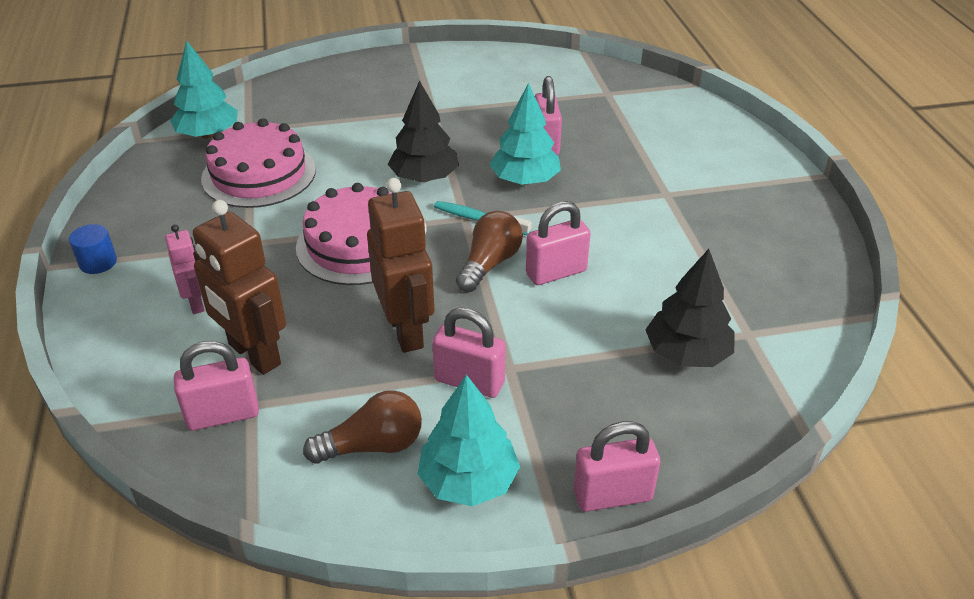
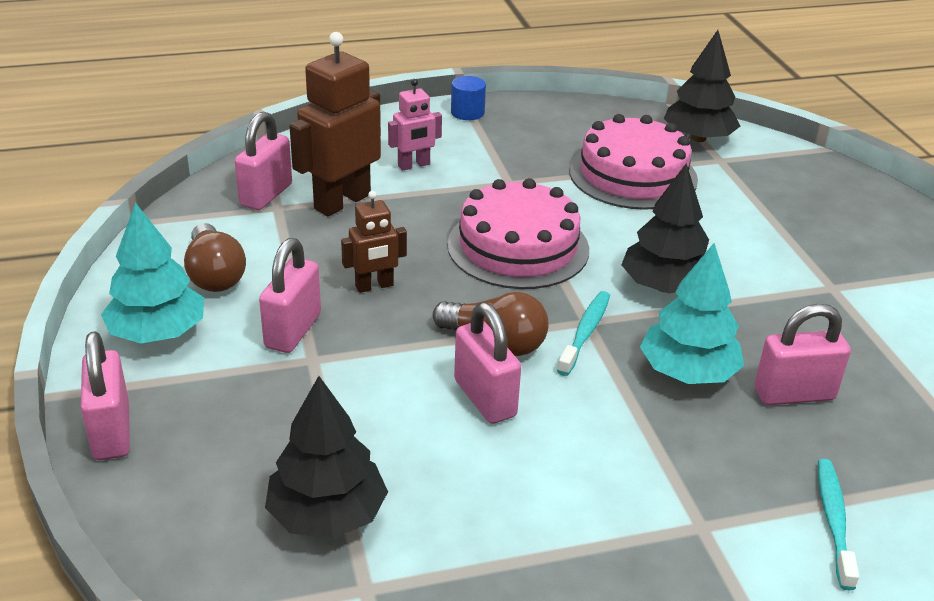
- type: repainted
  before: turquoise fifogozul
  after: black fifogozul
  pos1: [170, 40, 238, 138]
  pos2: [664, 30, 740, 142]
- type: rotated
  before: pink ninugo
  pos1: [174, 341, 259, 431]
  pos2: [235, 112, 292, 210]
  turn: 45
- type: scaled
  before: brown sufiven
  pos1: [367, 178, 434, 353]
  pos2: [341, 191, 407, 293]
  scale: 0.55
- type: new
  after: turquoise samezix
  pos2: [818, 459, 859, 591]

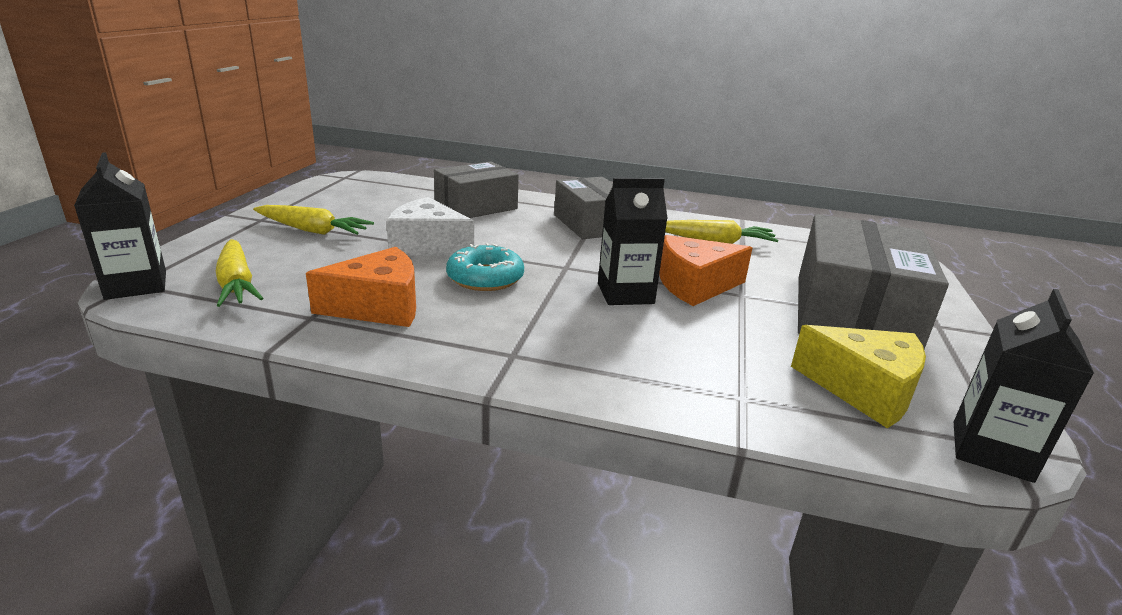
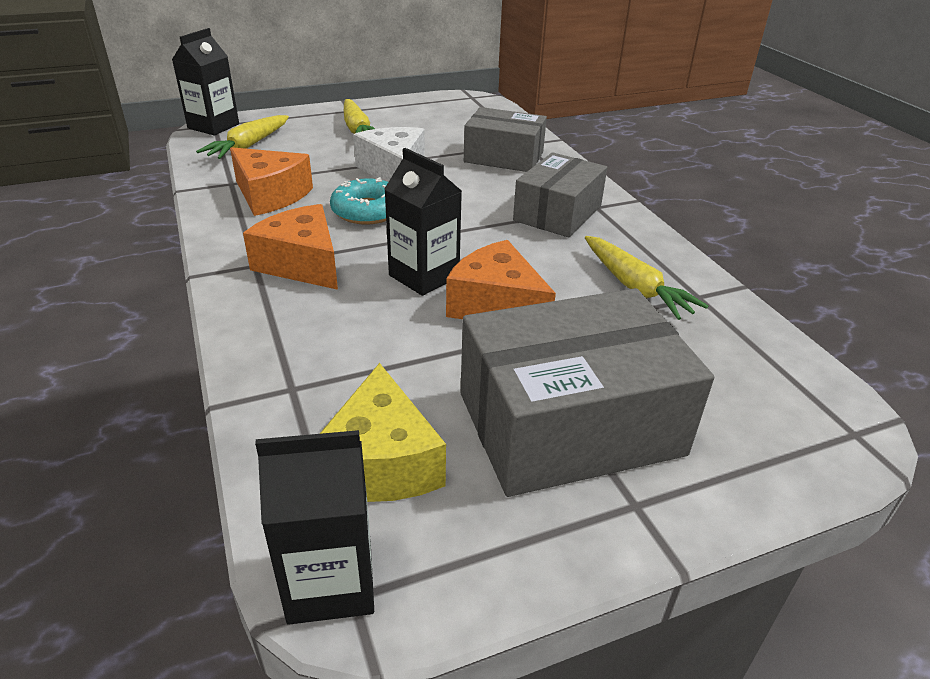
- type: new
  after: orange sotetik
  pos2: [243, 204, 338, 290]

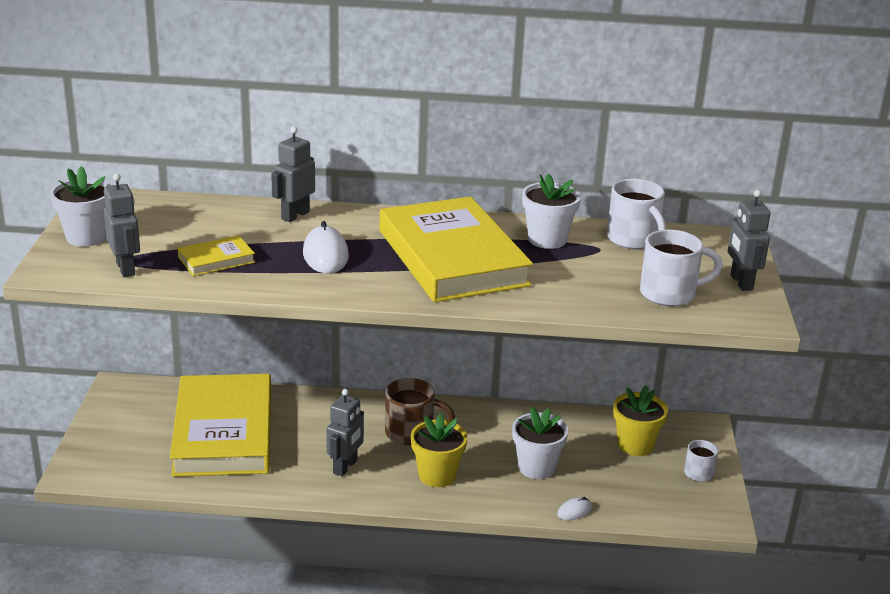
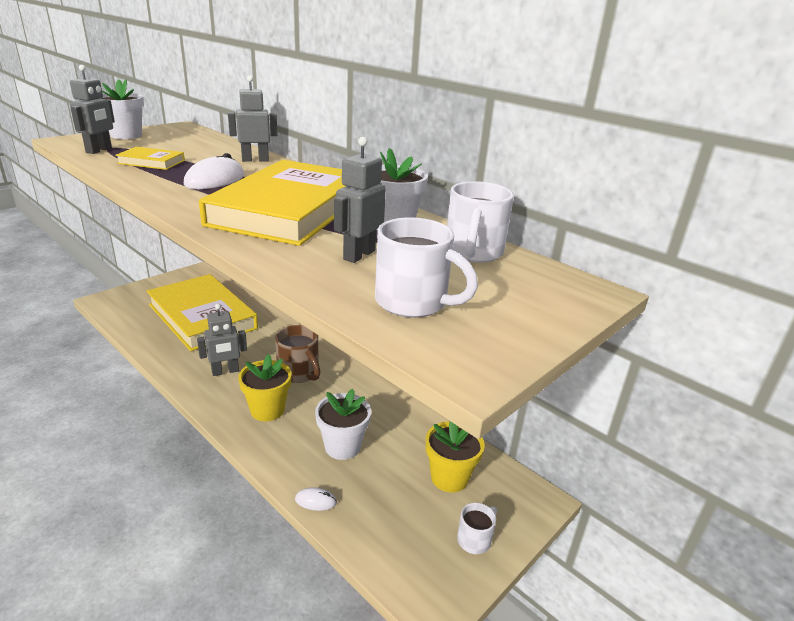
- type: rotated
  before: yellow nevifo
  pos1: [170, 374, 271, 477]
  pos2: [147, 274, 258, 351]
  turn: -75
- type: shifted
  before: grey sufiven
  pos1: [728, 190, 771, 291]
  pos2: [334, 137, 386, 263]

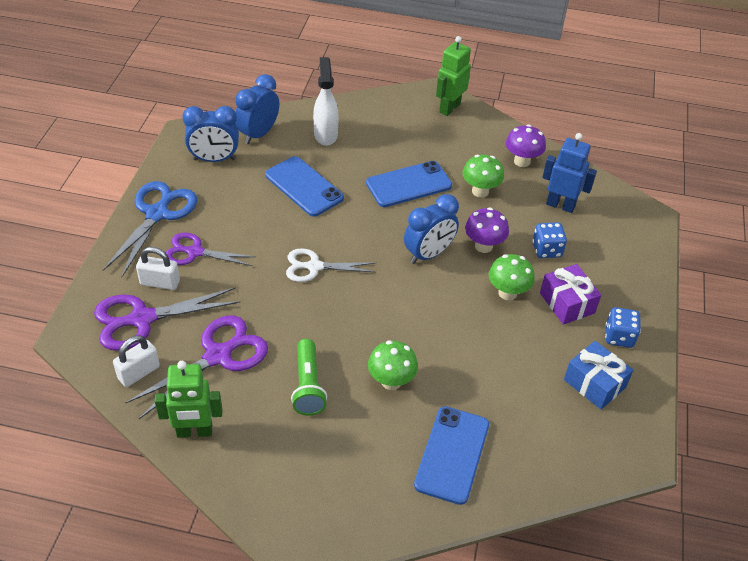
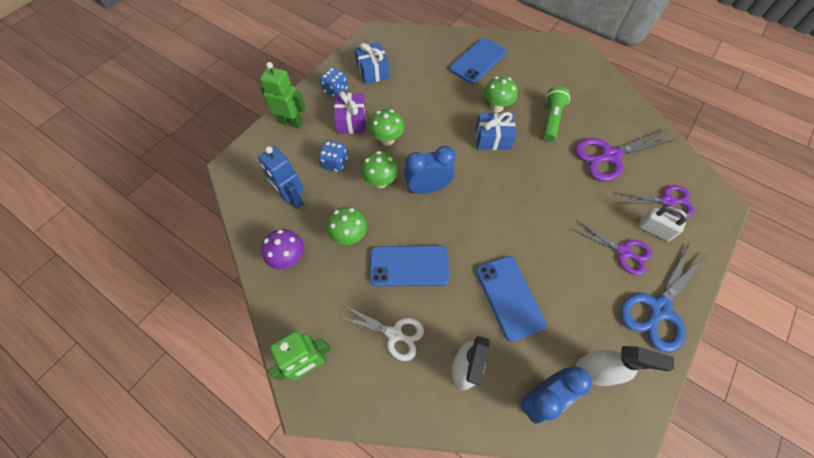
- type: scaled
  before: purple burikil
  pos1: [94, 287, 241, 351]
  pos2: [617, 185, 695, 217]
  scale: 0.67
- type: gone
  before: white ninugo
  pos1: [113, 335, 160, 387]
- type: shifted
  before: green sufiven
  pos1: [155, 361, 222, 438]
  pos2: [260, 62, 306, 129]
- type: swapped
  before: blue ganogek
  after: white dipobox
  pos1: [182, 106, 239, 162]
  pos2: [576, 346, 674, 386]
- type: shifted
  before: white burikil
  pos1: [286, 249, 375, 282]
  pos2: [339, 306, 424, 361]
- type: repainted
  before: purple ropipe
  after: green ropipe
  pos1: [465, 207, 509, 253]
  pos2: [361, 151, 399, 188]
- type: new
  after: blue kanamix
  pos2: [476, 112, 516, 150]

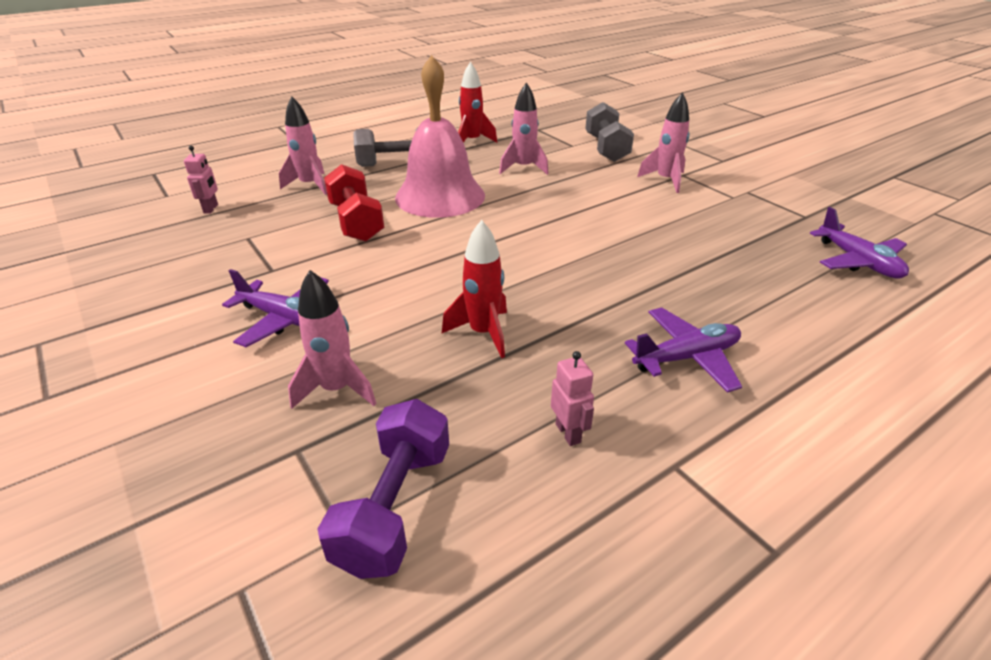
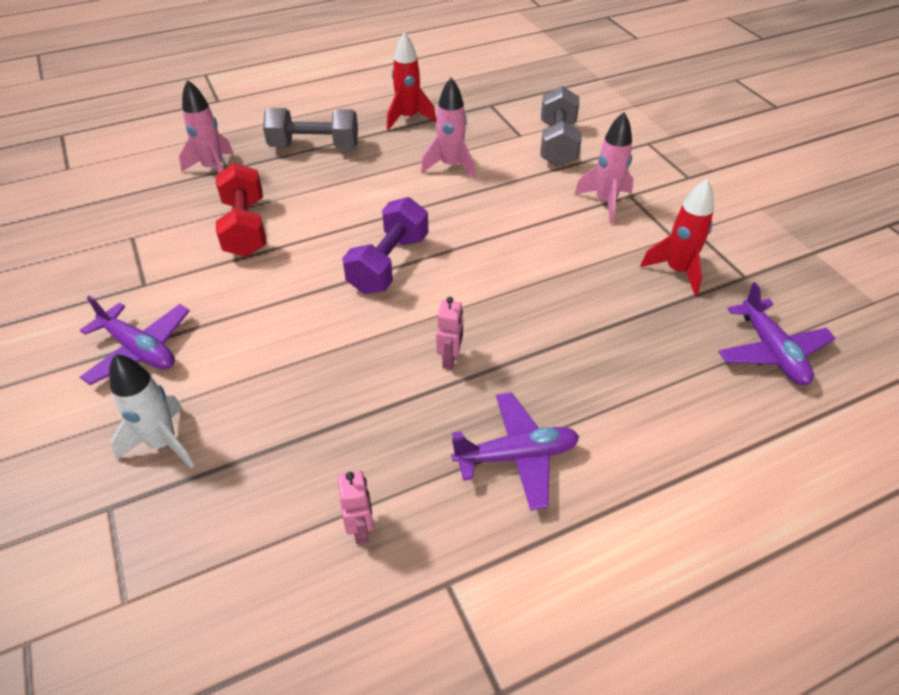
- type: shifted
  before: pink sufiven
  pos1: [184, 145, 218, 214]
  pos2: [436, 297, 463, 370]
- type: repainted
  before: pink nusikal
  after: white nusikal
  pos1: [288, 270, 377, 409]
  pos2: [109, 354, 194, 469]
- type: shifted
  before: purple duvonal
  pos1: [317, 399, 449, 579]
  pos2: [342, 197, 428, 294]
- type: gone
  before: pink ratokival
  pos1: [395, 55, 485, 218]
- type: shifted
  before: red nusikal
  pos1: [442, 220, 507, 358]
  pos2: [640, 179, 714, 296]

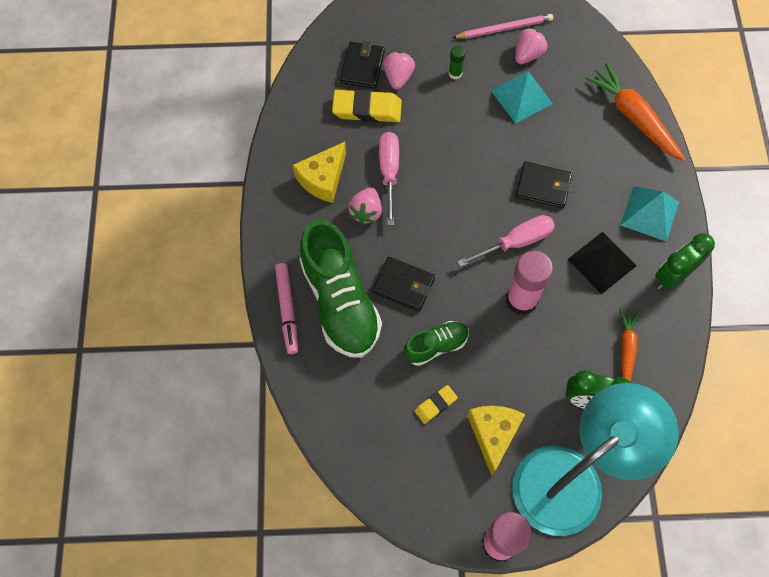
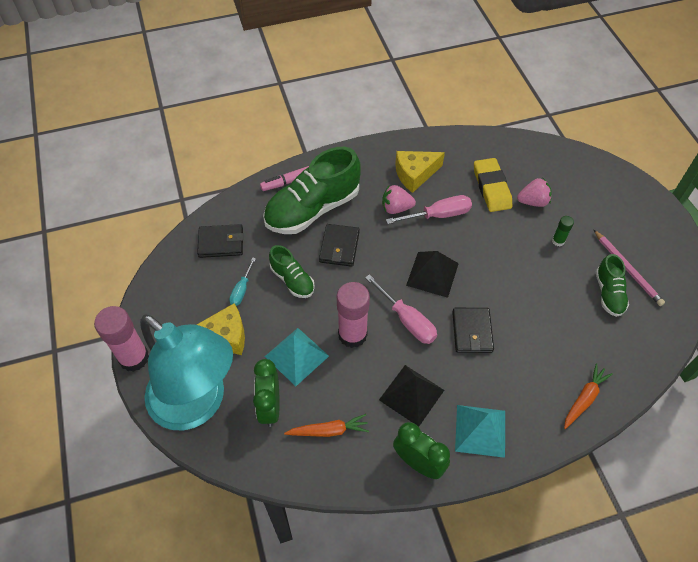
- type: rotated
  before: yellow sotetik
  pos1: [293, 142, 346, 203]
  pos2: [395, 151, 445, 193]
  turn: -45
- type: shifted
  before: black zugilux
  pos1: [340, 41, 385, 89]
  pos2: [197, 224, 243, 258]
- type: swapped
  before: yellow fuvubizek
  after: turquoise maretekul
  pos1: [414, 385, 458, 424]
  pos2: [229, 258, 256, 306]
- type: shifted
  before: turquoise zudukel
  pos1: [491, 71, 553, 124]
  pos2: [264, 328, 329, 386]
- type: swapped
  before: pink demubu
  after: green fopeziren
  pos1: [515, 27, 548, 64]
  pos2: [596, 254, 629, 317]
- type: scaled
  before: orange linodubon
  pos1: [585, 63, 686, 161]
  pos2: [564, 363, 613, 429]
  scale: 0.6
- type: new
  after: black zudukel
  pos2: [406, 251, 459, 298]

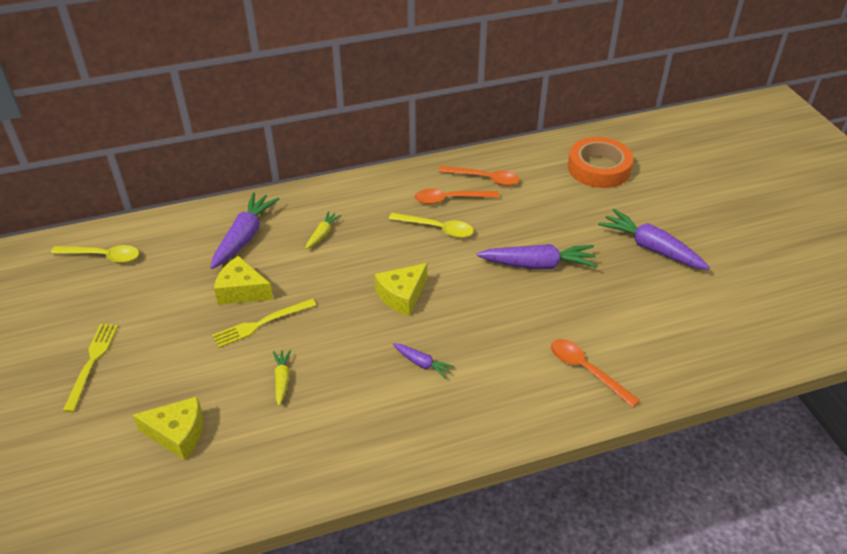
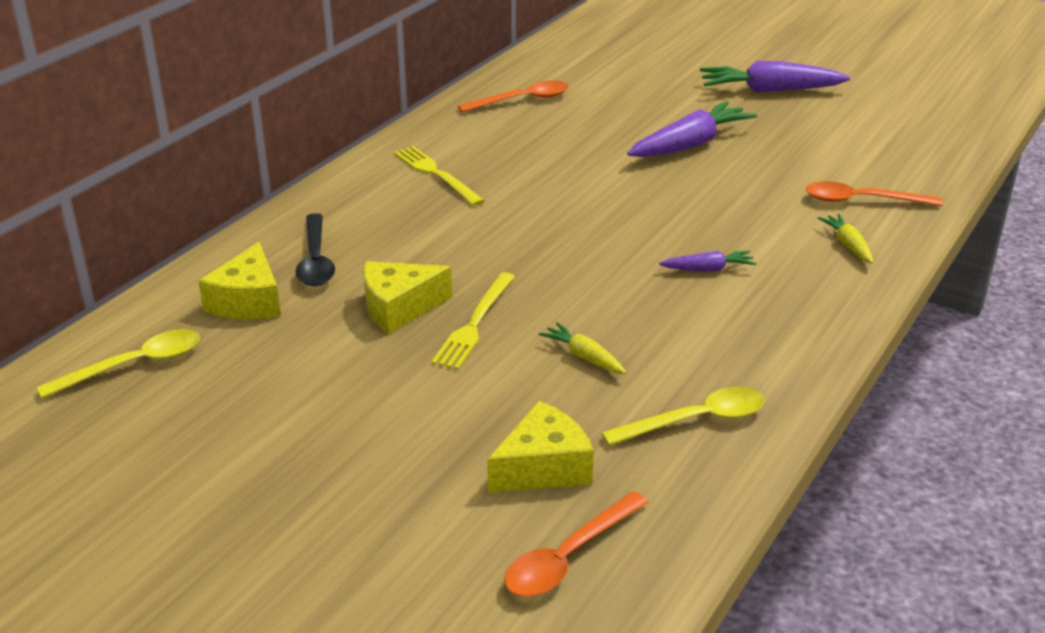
- type: shifted
  before: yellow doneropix
  pos1: [63, 324, 118, 412]
  pos2: [394, 146, 485, 206]
- type: swapped
  before: purple linodubon
  after: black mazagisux
  pos1: [210, 192, 279, 269]
  pos2: [295, 213, 335, 286]
- type: shifted
  before: yellow linodubon
  pos1: [305, 211, 342, 249]
  pos2: [818, 214, 873, 264]
- type: shifted
  before: yellow sotetik
  pos1: [375, 263, 427, 316]
  pos2: [198, 242, 281, 320]
- type: shifted
  before: yellow mazagisux
  pos1: [389, 213, 474, 238]
  pos2: [601, 387, 765, 446]
- type: shifted
  before: orange mazagisux
  pos1: [415, 189, 499, 204]
  pos2: [504, 491, 649, 597]
- type: gone
  before: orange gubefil
  pos1: [568, 137, 633, 188]

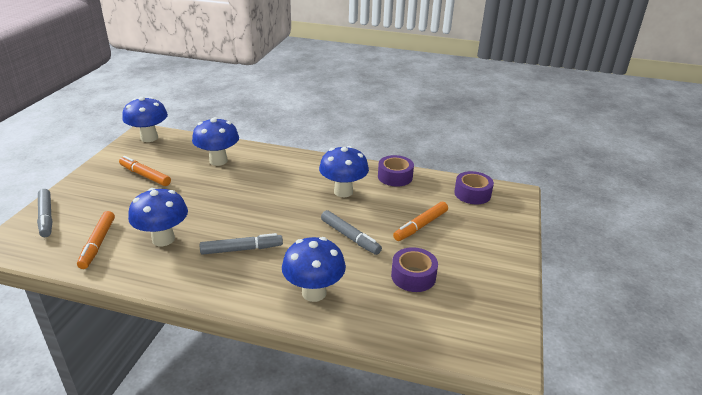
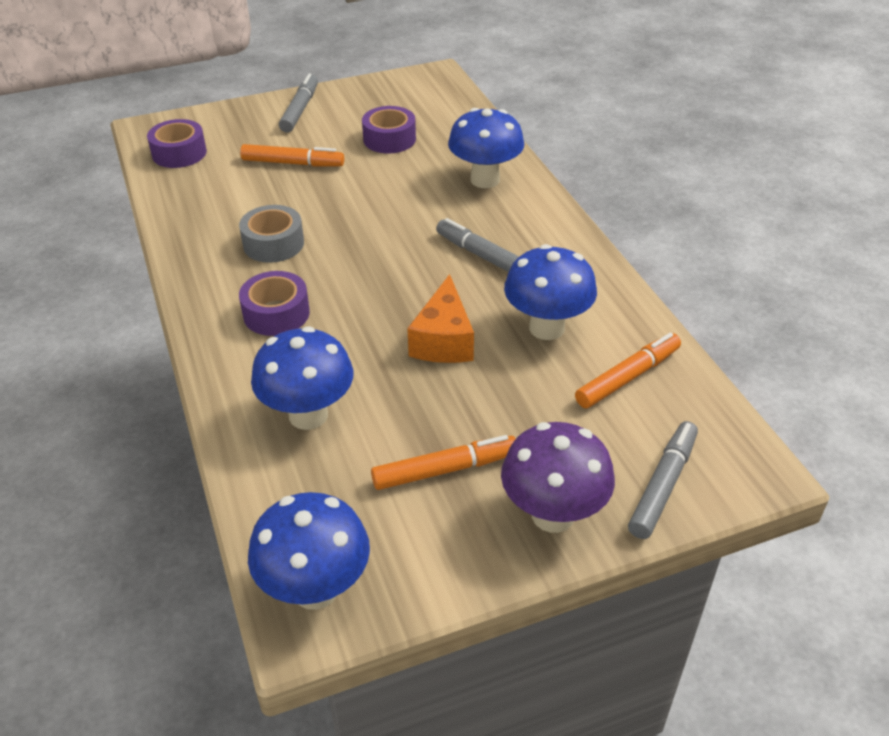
- type: rotated
  before: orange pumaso
  pos1: [119, 156, 171, 186]
  pos2: [371, 435, 516, 490]
  turn: -105
- type: swapped
  before: blue ropipe
  after: grey gubefil
  pos1: [319, 146, 369, 197]
  pos2: [239, 205, 304, 263]
- type: shifted
  before: grey pumaso
  pos1: [321, 210, 382, 255]
  pos2: [279, 74, 318, 133]
- type: shifted
  before: purple gubefil
  pos1: [378, 155, 414, 187]
  pos2: [239, 271, 310, 336]
- type: new
  after: orange sotetik
  pos2: [407, 274, 474, 363]
- type: new
  after: purple ropipe
  pos2: [501, 422, 615, 533]

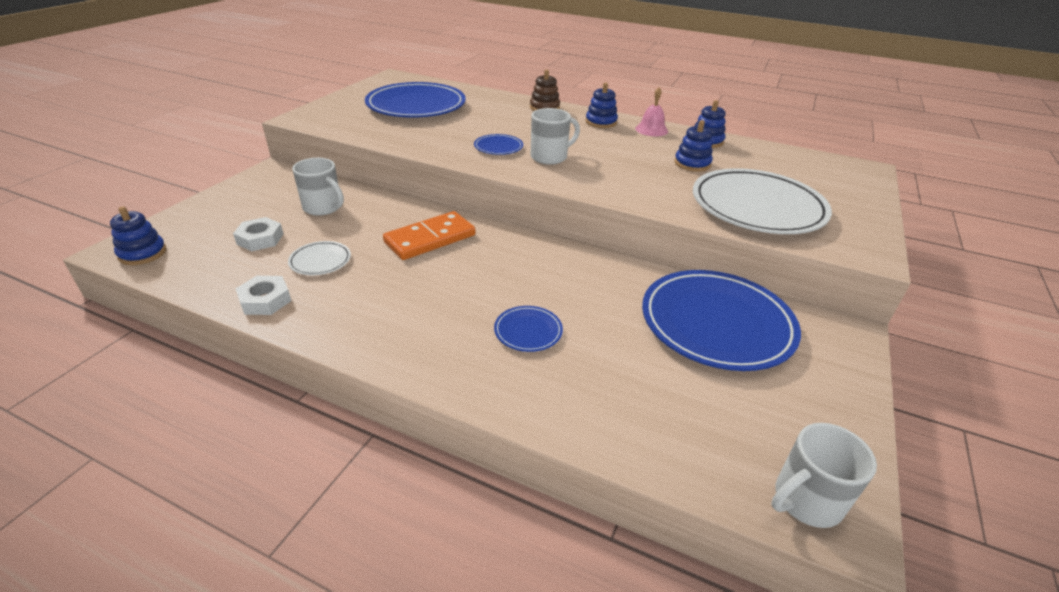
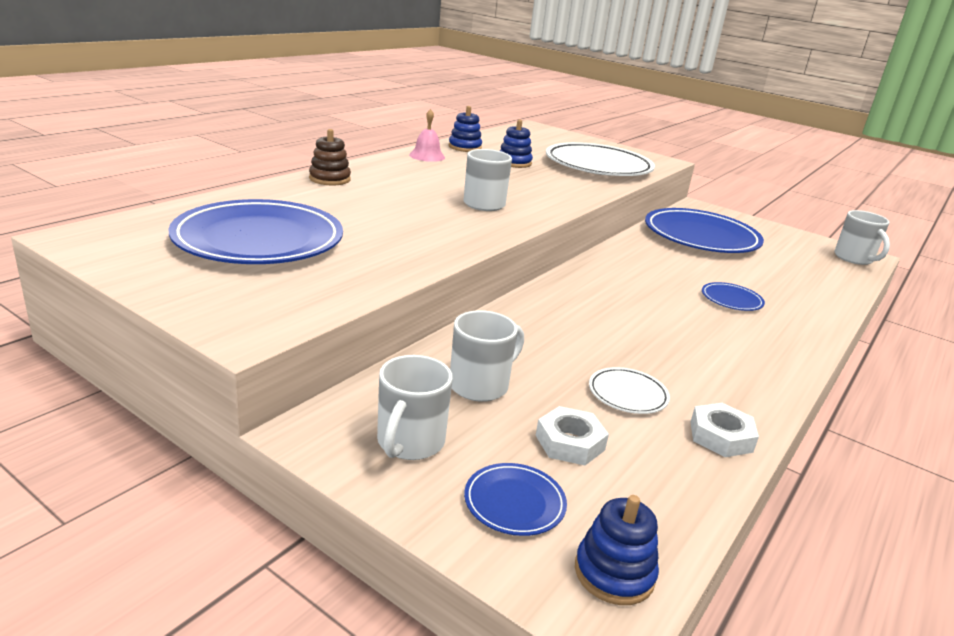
- type: gone
  before: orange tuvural
  pos1: [383, 211, 475, 260]
- type: shifted
  before: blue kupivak
  pos1: [474, 134, 523, 155]
  pos2: [464, 463, 567, 536]
- type: gone
  before: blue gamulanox
  pos1: [586, 83, 618, 128]
- type: new
  after: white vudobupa
  pos2: [377, 355, 453, 460]

